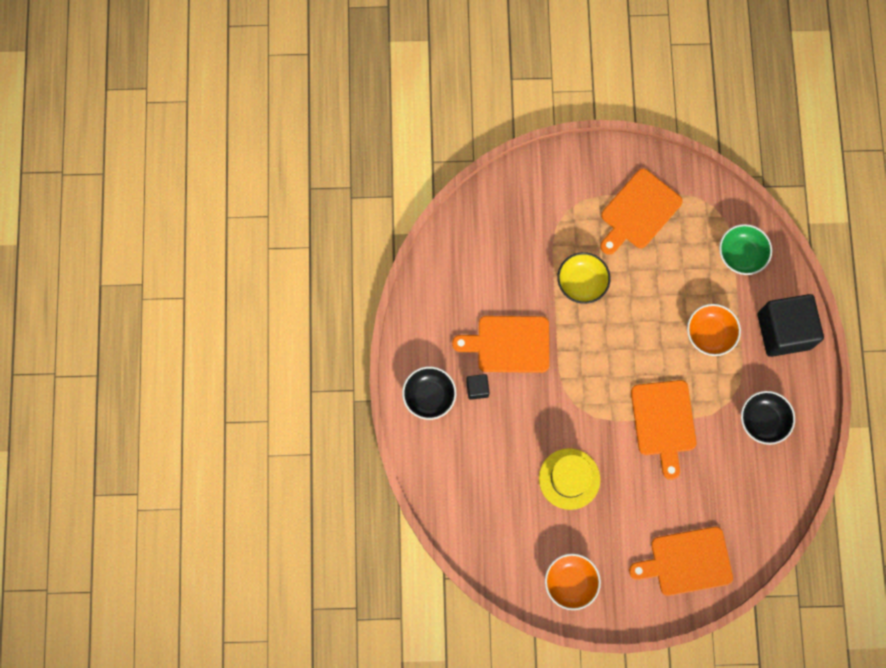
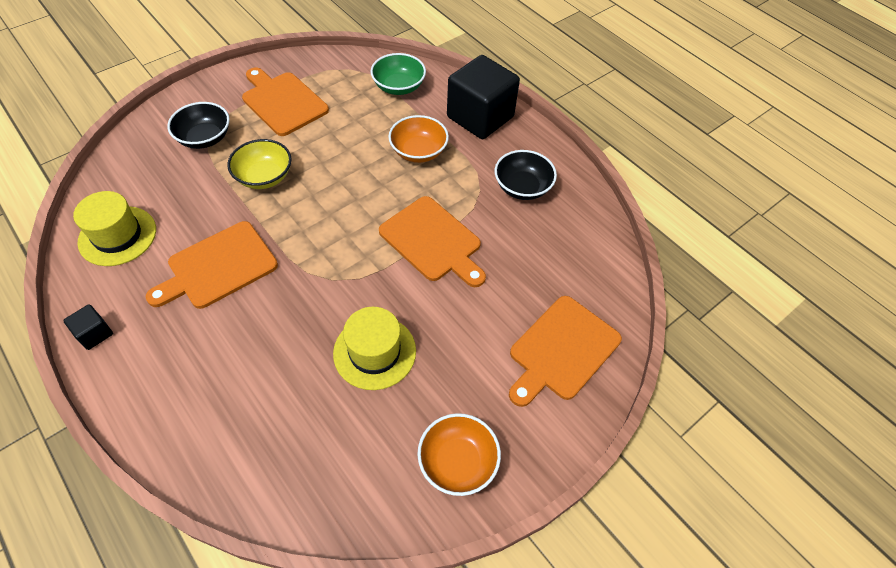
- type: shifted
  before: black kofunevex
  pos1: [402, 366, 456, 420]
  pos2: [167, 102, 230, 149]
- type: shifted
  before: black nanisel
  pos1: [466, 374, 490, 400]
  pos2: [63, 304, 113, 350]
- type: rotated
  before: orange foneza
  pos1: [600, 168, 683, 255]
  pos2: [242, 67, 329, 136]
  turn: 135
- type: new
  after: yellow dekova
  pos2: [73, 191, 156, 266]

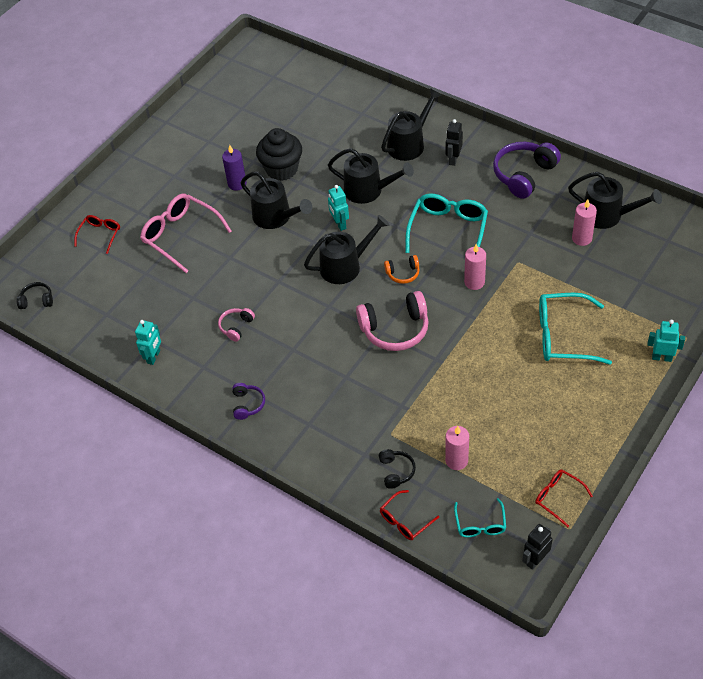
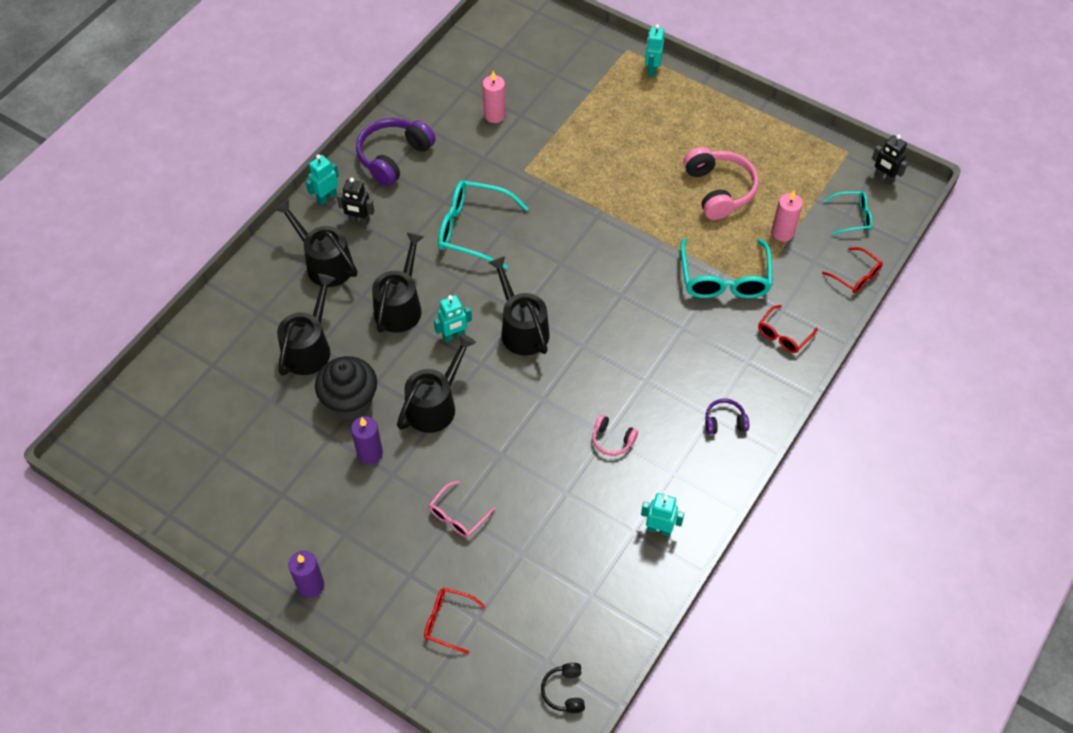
- type: scaled
  before: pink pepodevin
  pos1: [140, 194, 232, 273]
  pos2: [429, 481, 496, 537]
  scale: 0.55
- type: shifted
  before: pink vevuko
  pos1: [356, 291, 429, 351]
  pos2: [683, 147, 758, 220]
- type: gone
  before: black vevuko
  pos1: [379, 449, 416, 489]
- type: gone
  before: orange vevuko
  pos1: [384, 255, 419, 284]
- type: gone
  before: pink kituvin
  pos1: [464, 244, 486, 290]
- type: rotated
  before: purple vevuko
  pos1: [493, 142, 561, 199]
  pos2: [356, 118, 436, 186]
  turn: 90
- type: shifted
  before: red pepodevin
  pos1: [535, 470, 593, 527]
  pos2: [758, 305, 818, 353]
- type: shifted
  before: turquoise pepodevin
  pos1: [539, 293, 612, 365]
  pos2: [680, 238, 773, 298]
- type: shifted
  before: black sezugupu
  pos1: [568, 172, 662, 229]
  pos2: [277, 274, 336, 376]
- type: new
  after: purple kituvin
  pos2: [288, 551, 324, 598]
- type: new
  after: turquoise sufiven
  pos2: [306, 154, 339, 205]

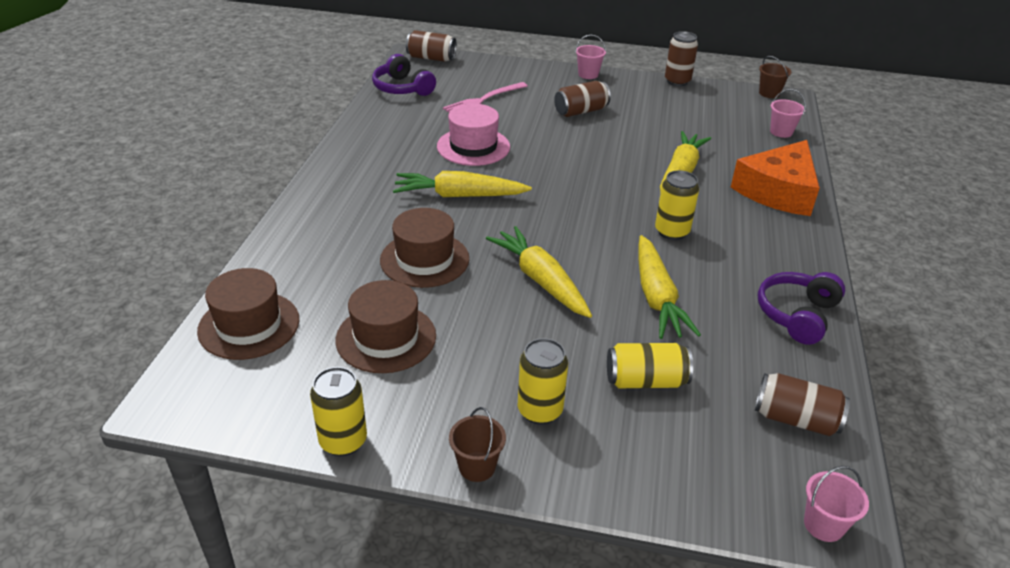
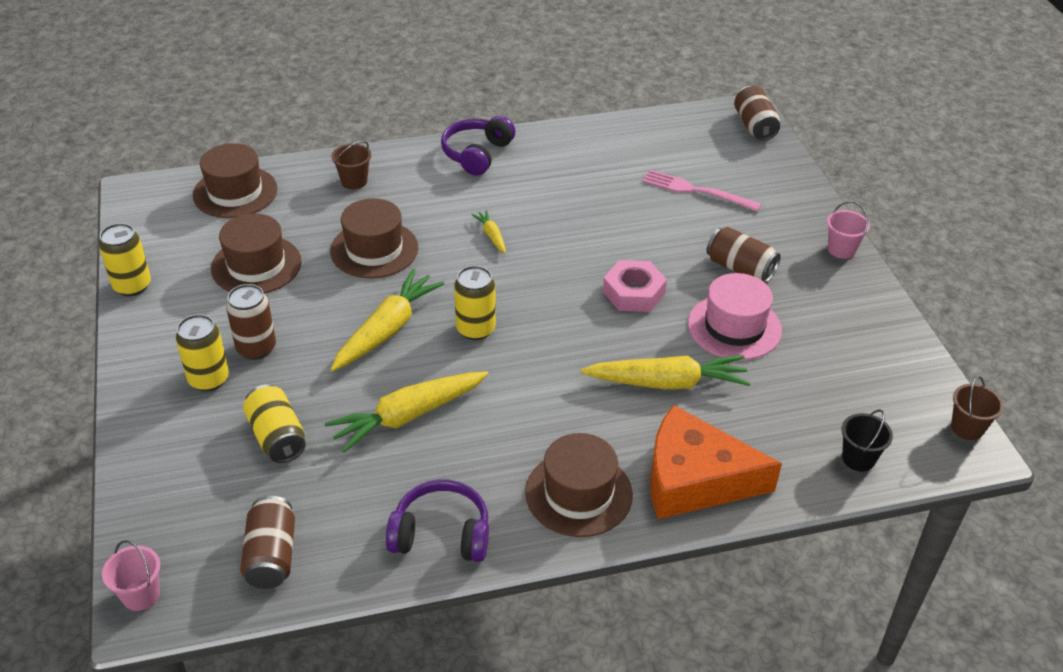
- type: shifted
  before: purple vevuko
  pos1: [372, 54, 436, 96]
  pos2: [441, 116, 516, 176]
- type: scaled
  before: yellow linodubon
  pos1: [393, 171, 532, 197]
  pos2: [472, 210, 506, 254]
  scale: 0.47
- type: shifted
  before: pink dekova
  pos1: [437, 104, 510, 166]
  pos2: [688, 273, 782, 360]
- type: shifted
  before: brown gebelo
  pos1: [449, 407, 506, 482]
  pos2: [331, 141, 371, 189]
- type: shifted
  before: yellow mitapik
  pos1: [655, 170, 699, 240]
  pos2: [454, 266, 496, 340]
- type: shifted
  before: brown mitapik
  pos1: [665, 31, 698, 86]
  pos2: [226, 284, 276, 360]
- type: repainted
  before: pink gebelo
  after: black gebelo
  pos1: [770, 89, 806, 138]
  pos2: [842, 410, 893, 472]
- type: new
  after: brown dekova
  pos2: [525, 433, 633, 537]
- type: new
  after: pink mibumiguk
  pos2: [603, 260, 667, 312]

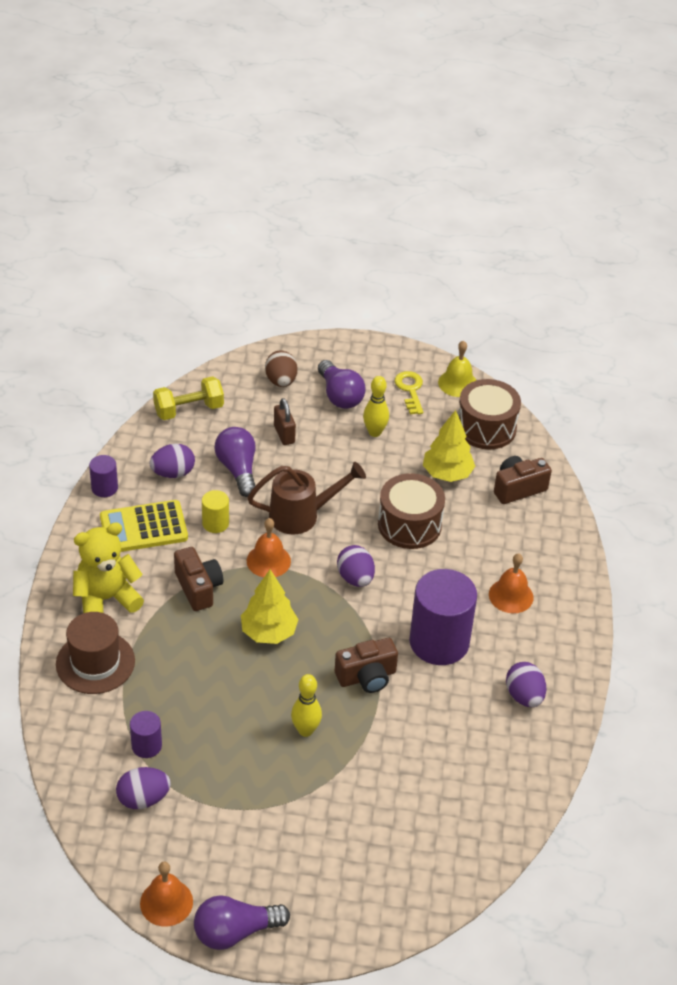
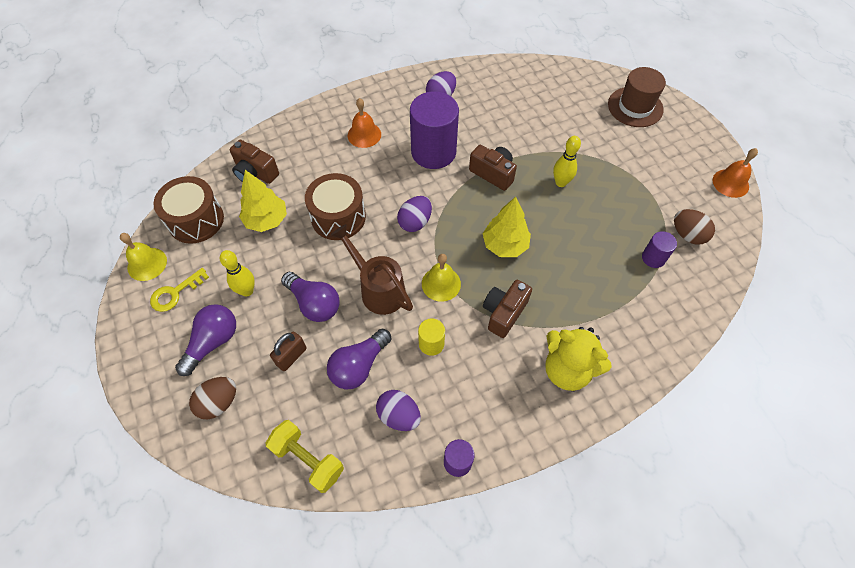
- type: shifted
  before: brown dekova
  pos1: [56, 612, 135, 694]
  pos2: [608, 67, 666, 127]
- type: gone
  before: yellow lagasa
  pos1: [100, 500, 188, 552]
- type: repainted
  before: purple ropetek
  after: brown ropetek
  pos1: [116, 767, 171, 809]
  pos2: [674, 209, 715, 245]
- type: shifted
  before: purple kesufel
  pos1: [194, 896, 290, 950]
  pos2: [281, 272, 340, 322]
- type: repainted
  before: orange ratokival
  after: yellow ratokival
  pos1: [247, 518, 291, 577]
  pos2: [422, 254, 461, 302]

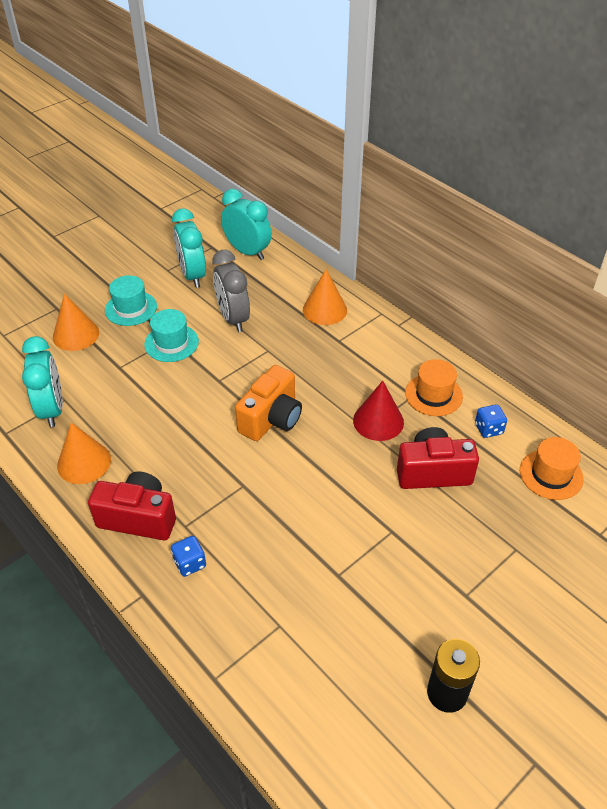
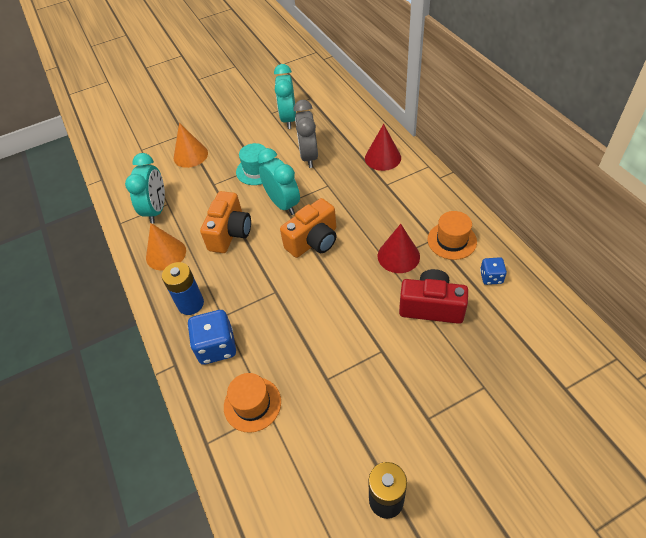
- type: swapped
  before: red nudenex
  after: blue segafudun
  pos1: [88, 471, 176, 540]
  pos2: [162, 262, 204, 315]
- type: gone
  before: turquoise dekova
  pos1: [105, 275, 157, 326]
- type: scaled
  before: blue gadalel
  pos1: [171, 536, 206, 577]
  pos2: [188, 310, 236, 365]
  scale: 1.78
- type: shifted
  before: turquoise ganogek
  pos1: [221, 189, 272, 260]
  pos2: [257, 148, 300, 215]
- type: repainted
  before: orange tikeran
  after: red tikeran
  pos1: [303, 269, 347, 325]
  pos2: [365, 124, 401, 171]
- type: shifted
  before: orange dekova
  pos1: [520, 437, 584, 500]
  pos2: [224, 373, 281, 433]
- type: new
  after: orange nudenex
  pos2: [200, 191, 251, 253]

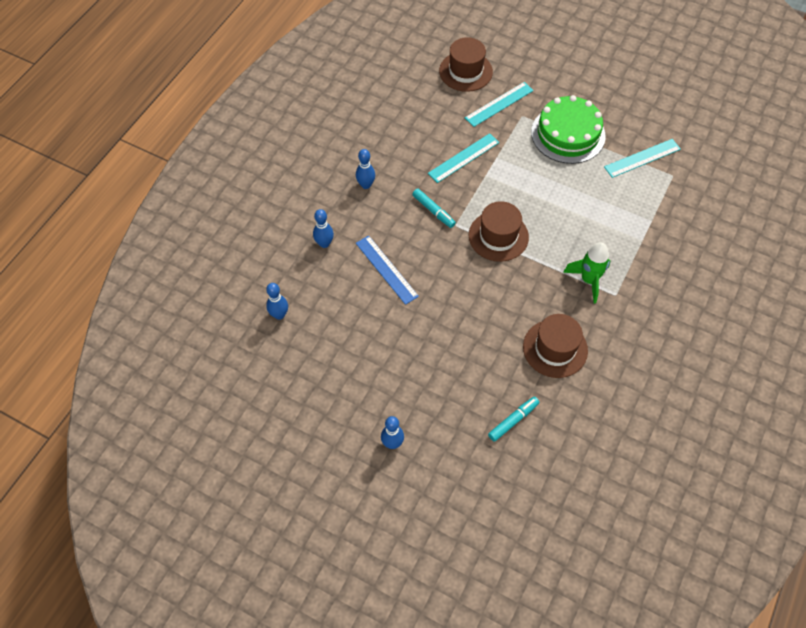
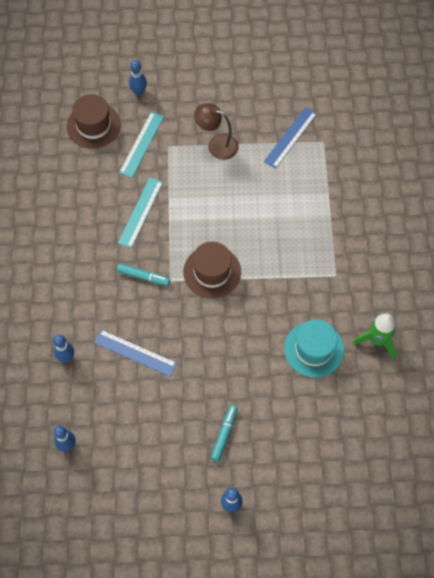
- type: shifted
  before: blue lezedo
  pos1: [356, 149, 375, 189]
  pos2: [129, 60, 147, 95]
- type: shifted
  before: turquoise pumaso
  pos1: [488, 397, 539, 442]
  pos2: [211, 405, 238, 461]
- type: repainted
  before: brown dekova
  after: turquoise dekova
  pos1: [523, 314, 588, 378]
  pos2: [284, 319, 344, 378]
- type: swapped
  before: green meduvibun
  after: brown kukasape
  pos1: [531, 95, 606, 164]
  pos2: [194, 103, 239, 160]
- type: shifted
  before: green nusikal
  pos1: [563, 242, 610, 303]
  pos2: [352, 314, 396, 360]
- type: repainted
  before: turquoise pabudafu
  after: blue pabudafu
  pos1: [604, 139, 681, 178]
  pos2: [264, 107, 317, 169]

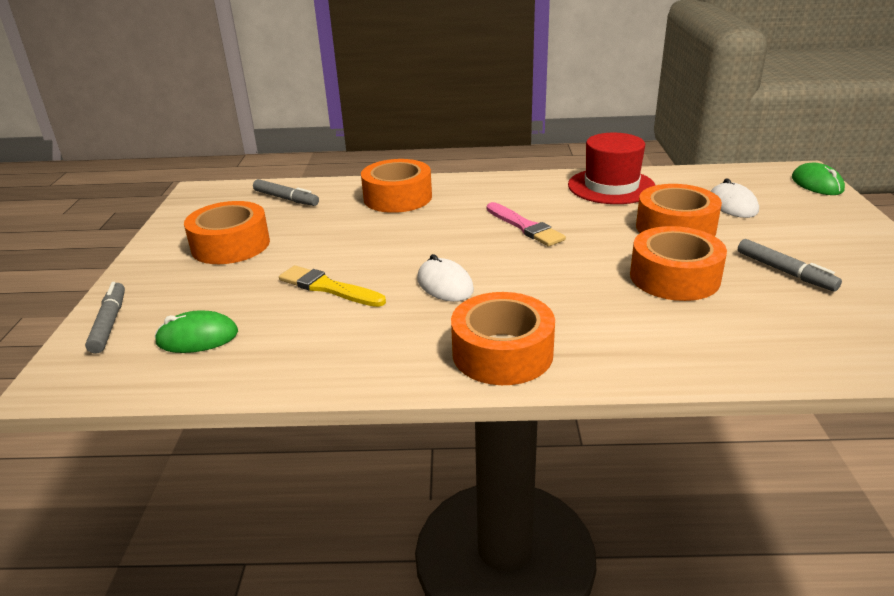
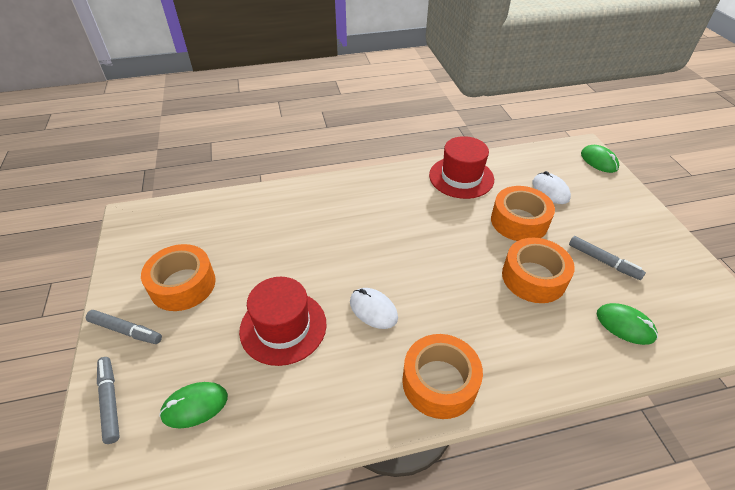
- type: shifted
  before: grey pumaso
  pos1: [253, 179, 319, 206]
  pos2: [86, 310, 162, 344]
- type: swapped
  before: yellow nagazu
  after: red dekova
  pos1: [279, 265, 386, 307]
  pos2: [239, 277, 327, 366]
- type: gone
  before: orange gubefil
  pos1: [361, 159, 432, 213]
- type: gone
  before: pink nagazu
  pos1: [487, 202, 566, 247]
- type: new
  after: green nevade
  pos2: [597, 303, 658, 345]

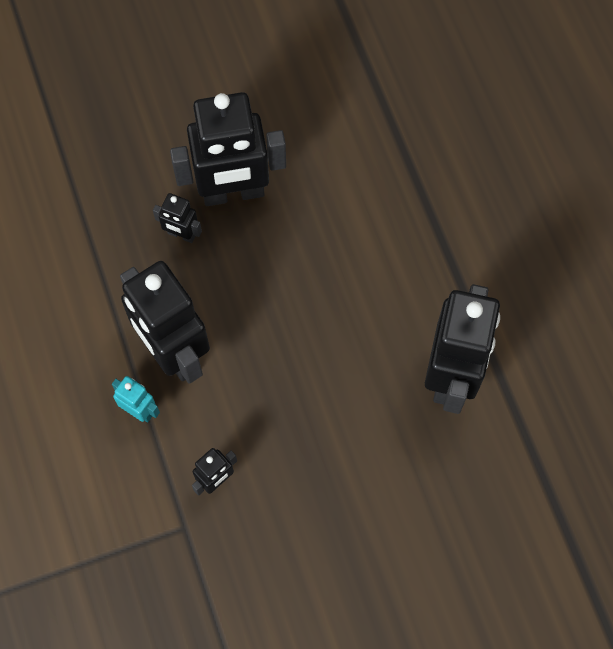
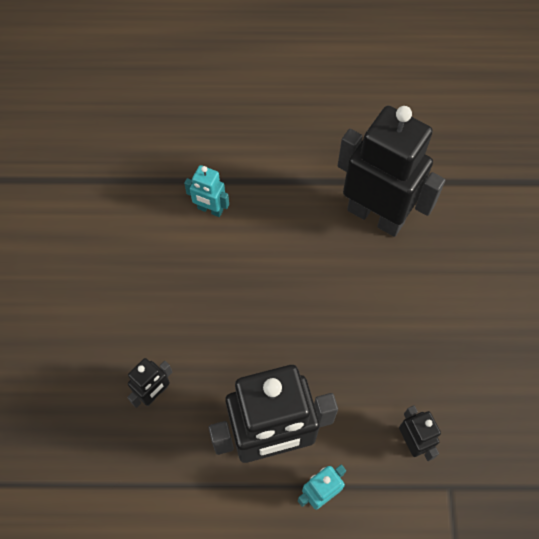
- type: gone
  before: black sufiven
  pos1: [170, 92, 286, 206]
- type: new
  after: turquoise sufiven
  pos2: [184, 165, 229, 217]

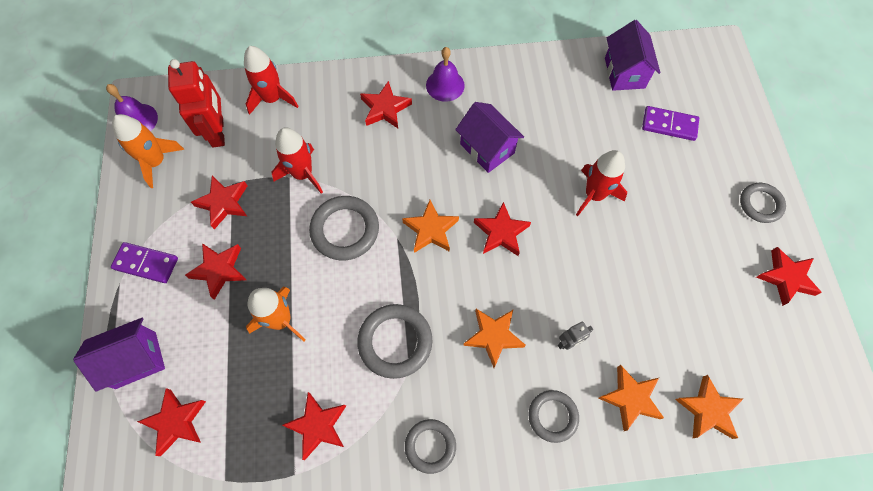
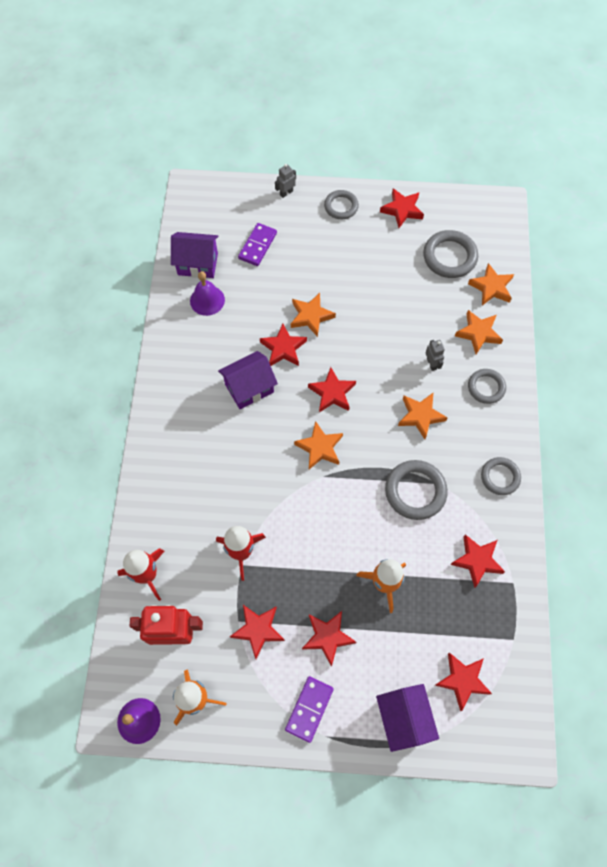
- type: shifted
  before: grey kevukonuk
  pos1: [309, 196, 379, 260]
  pos2: [423, 230, 478, 278]
- type: shifted
  before: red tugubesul
  pos1: [360, 81, 412, 128]
  pos2: [260, 324, 307, 366]
- type: shifted
  before: purple ratokival
  pos1: [426, 47, 465, 102]
  pos2: [190, 271, 225, 316]
- type: swapped
  before: red nusikal
  after: orange tugubesul
  pos1: [576, 150, 627, 216]
  pos2: [291, 293, 336, 337]
- type: new
  after: grey sufiven
  pos2: [275, 164, 296, 198]

